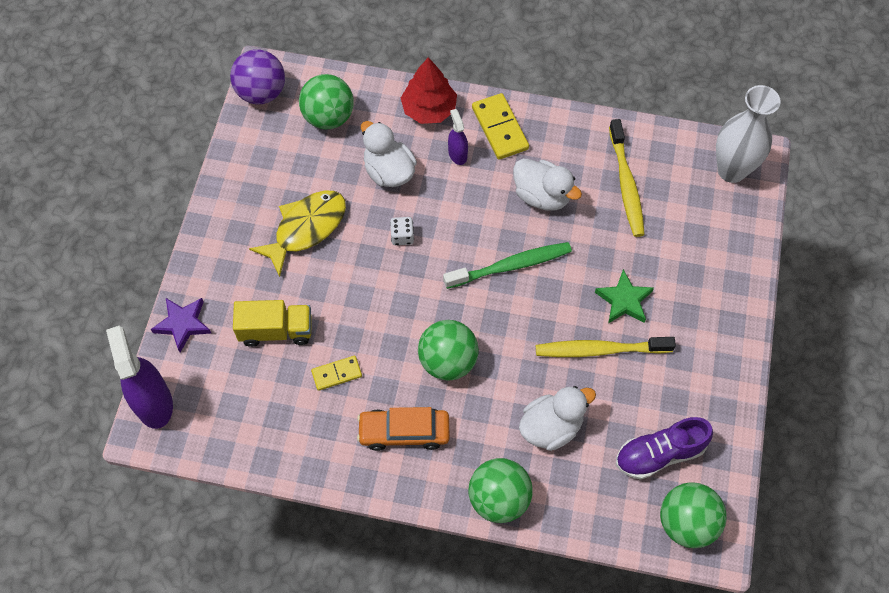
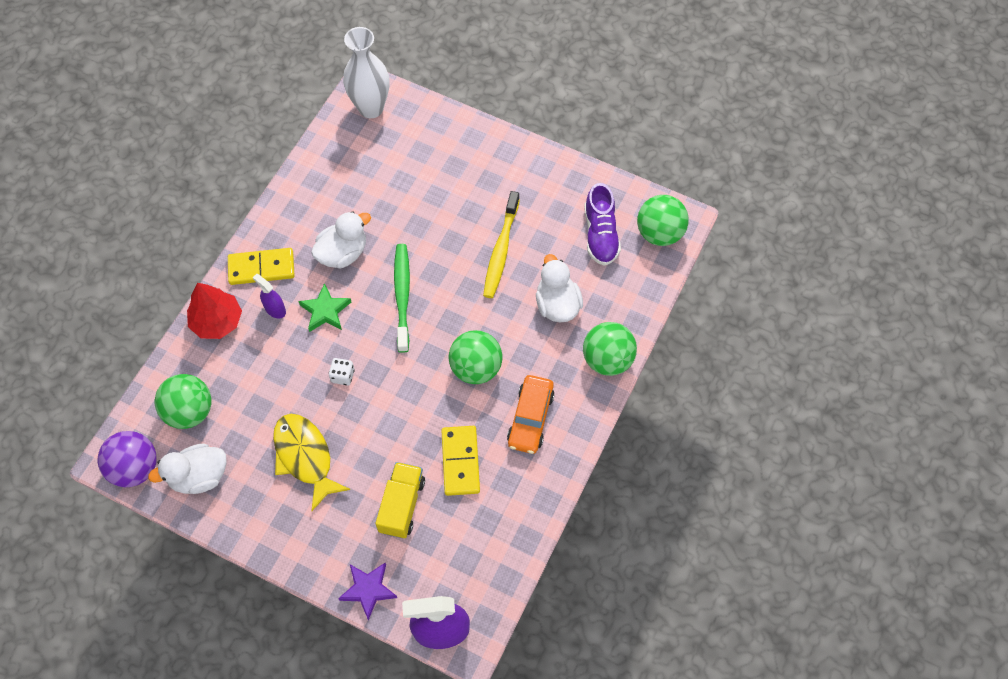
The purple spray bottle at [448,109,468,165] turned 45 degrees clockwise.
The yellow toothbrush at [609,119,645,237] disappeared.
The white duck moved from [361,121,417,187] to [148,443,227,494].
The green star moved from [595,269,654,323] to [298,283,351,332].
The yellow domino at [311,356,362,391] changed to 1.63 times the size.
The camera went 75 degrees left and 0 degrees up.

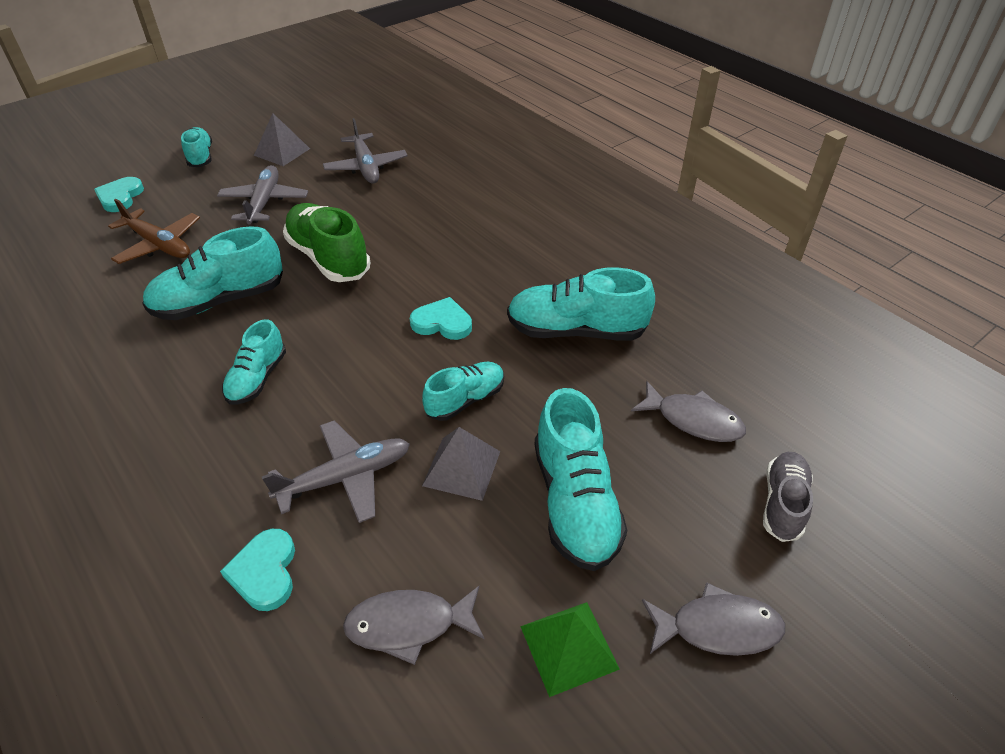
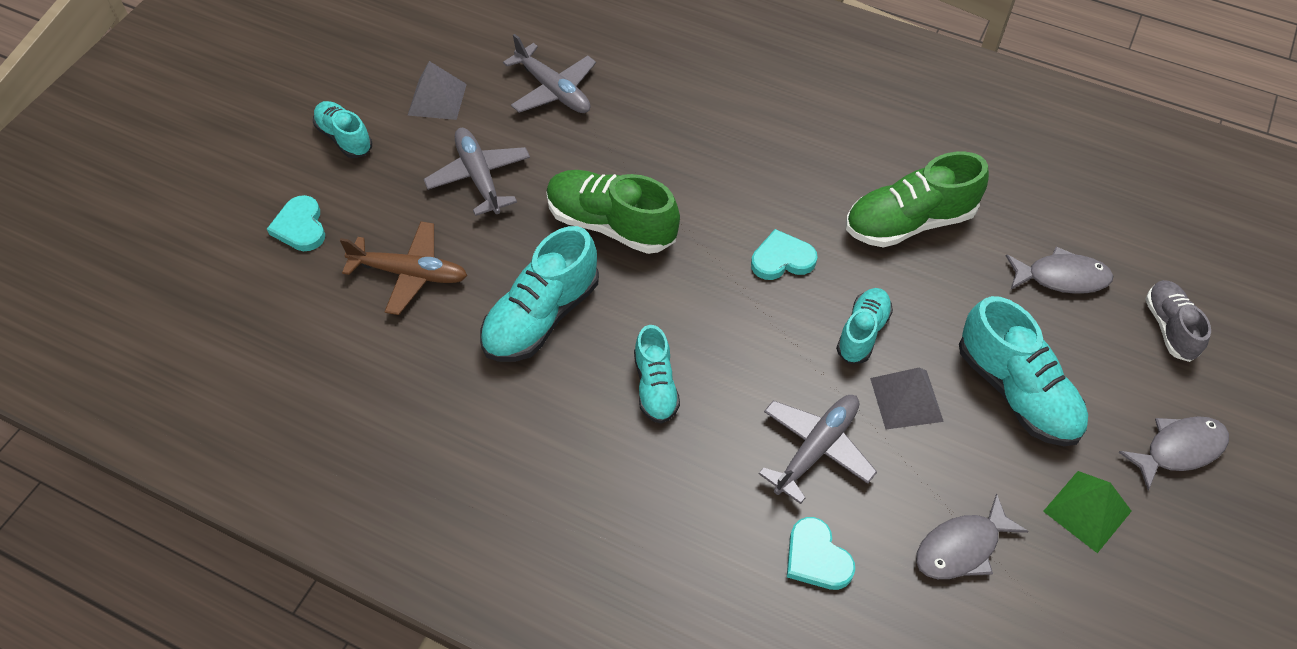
The turquoise shoe at [507,267,655,341] became the green shoe at [846,151,989,247].
The camera went 25 degrees left and 10 degrees up.

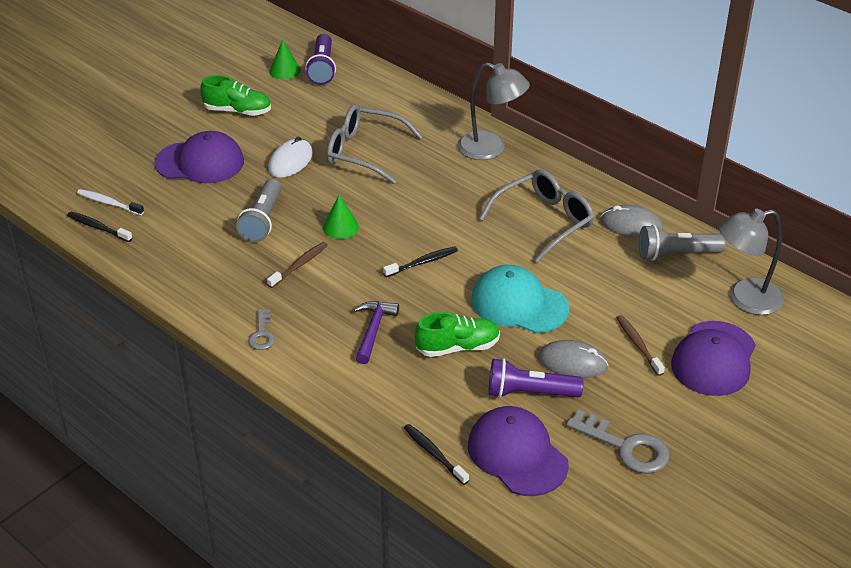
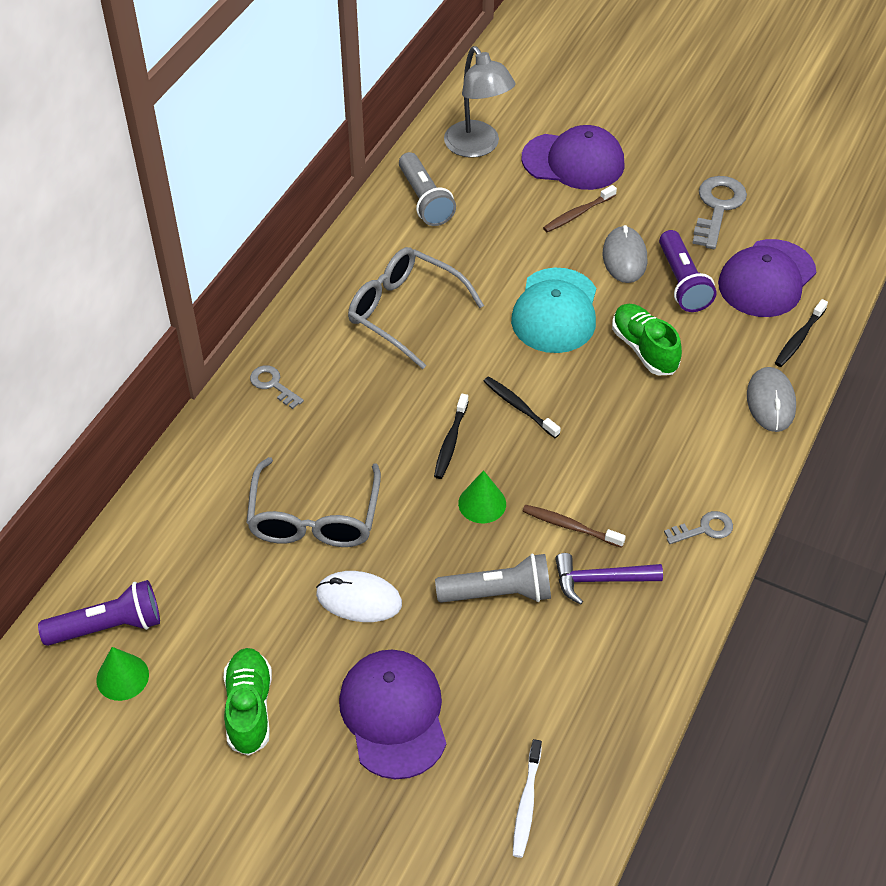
The grey lamp at [458,63,530,160] was replaced by the grey key at [250,365,304,409].
The grey mouse moved from [601,205,663,238] to [747,367,796,432].
The black toothbrush moved from [67,212,132,242] to [434,394,469,479].
The purple hammer moved from [354,301,399,364] to [555,553,663,605].
The camera went 105 degrees left and 10 degrees up.

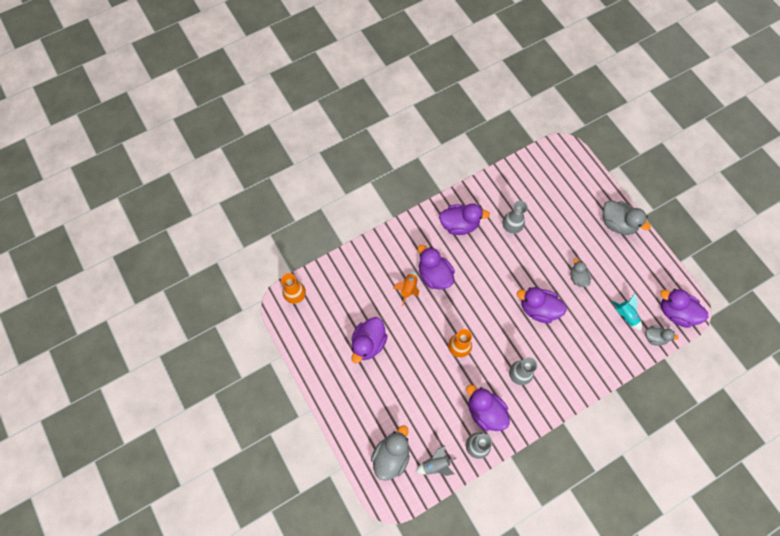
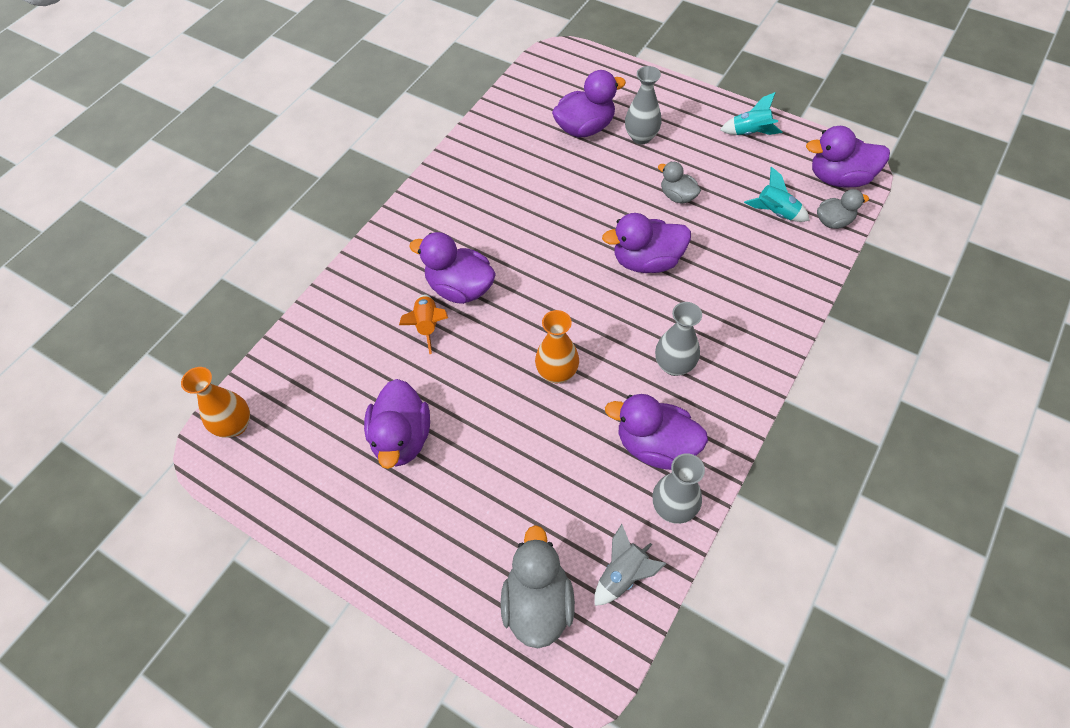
The grey vase moved from [502,201,528,234] to [625,66,662,144].
The grey duck at [603,201,651,235] disappeared.
The purple duck moved from [439,203,490,235] to [552,70,626,138].
The turquoise rocket at [720,92,782,135] appeared.
The camera went 25 degrees left and 10 degrees down.

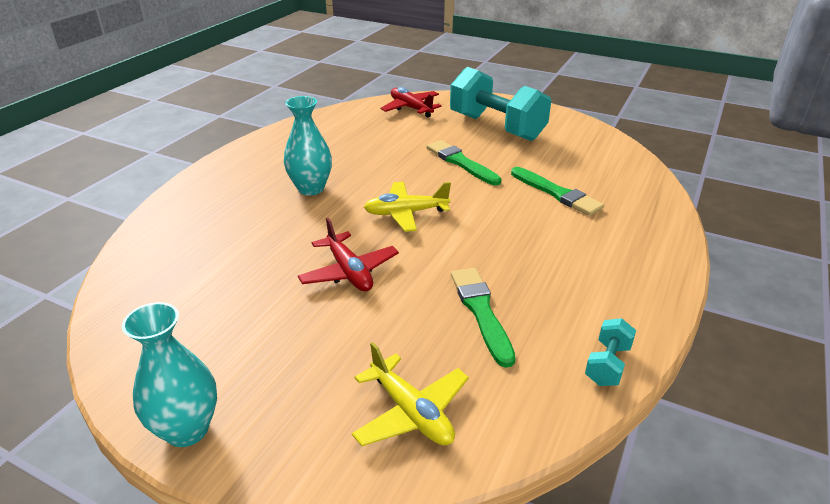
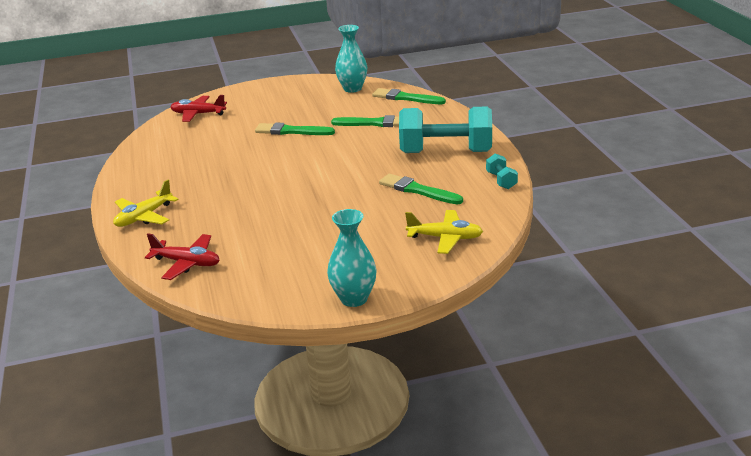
The turquoise dumbbell moved from [450,67,551,141] to [399,107,492,153].
The turquoise vase moved from [284,96,332,196] to [335,25,367,93].
The yellow plane moved from [364,182,451,232] to [113,180,178,227].
The red plane moved from [298,218,399,292] to [145,233,220,280].
The green brush at [372,88,446,104] appeared.
The camera went 40 degrees left and 5 degrees down.

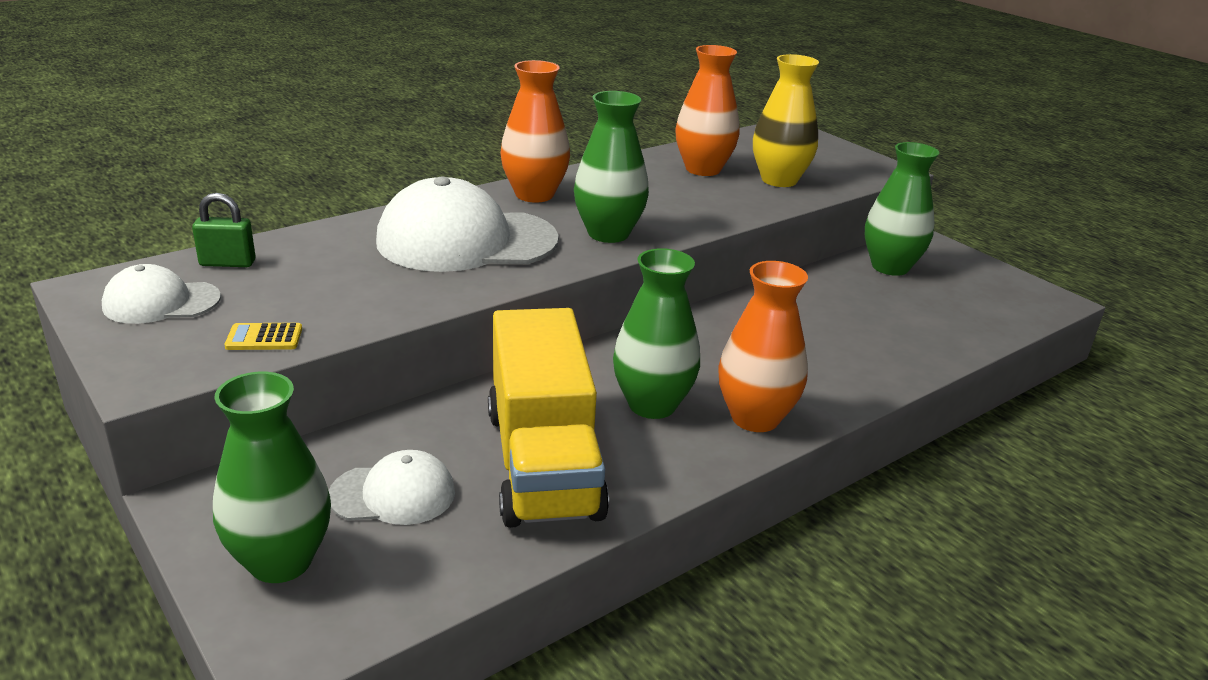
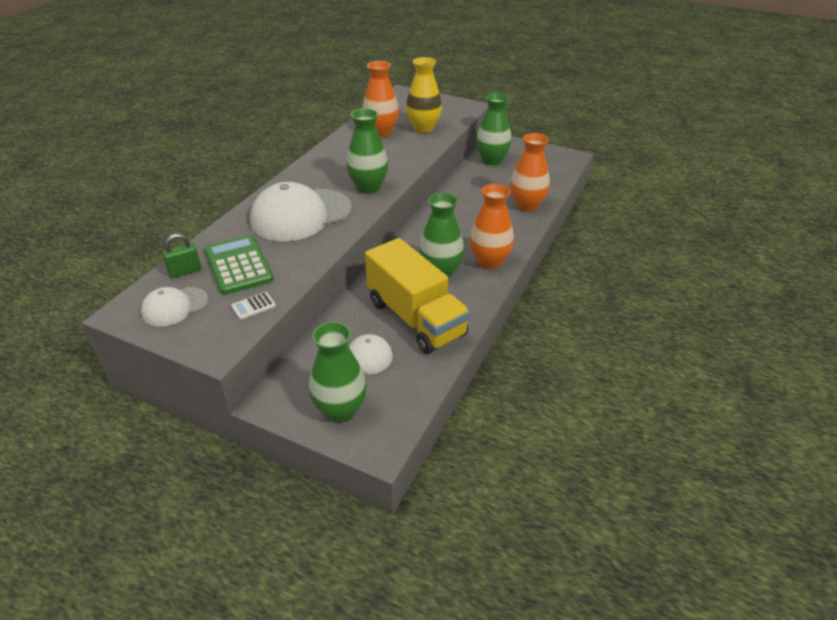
The orange vase moved from [500,60,570,202] to [510,133,550,212].
The yellow calculator at [224,323,302,350] became the white calculator at [231,292,276,320].
The green calculator at [204,235,274,295] appeared.
The camera went 25 degrees left and 10 degrees up.

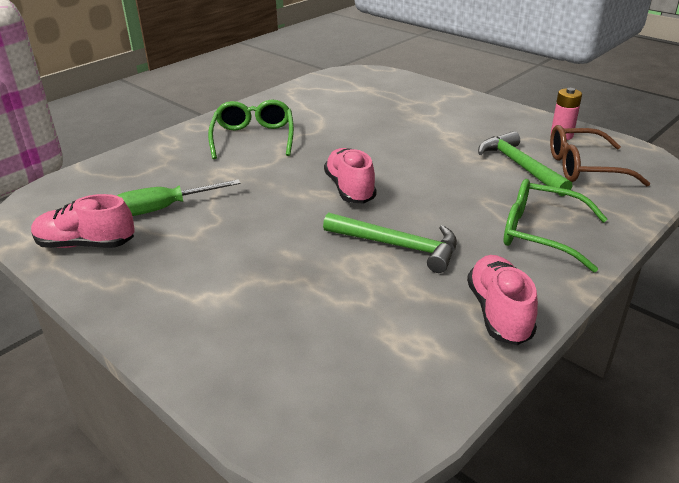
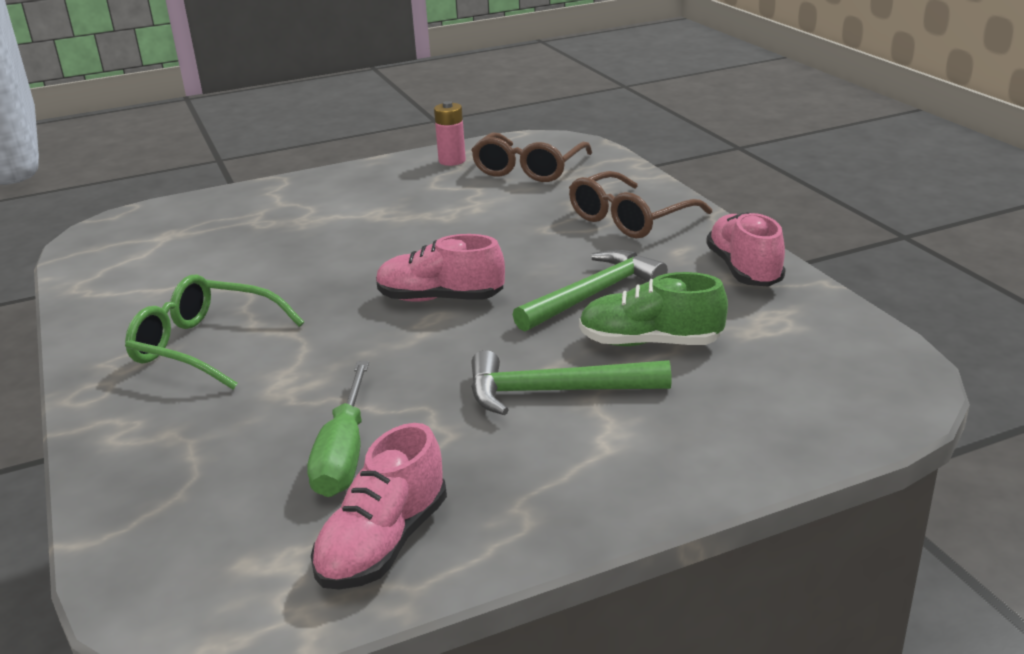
The green hammer moved from [478,131,573,196] to [471,350,672,415].
The green glasses at [504,179,607,272] became the brown glasses at [569,171,712,238].
The pink shoe at [467,255,538,345] turned 60 degrees clockwise.
The green shoe at [579,272,728,346] appeared.
The camera went 65 degrees left and 5 degrees down.

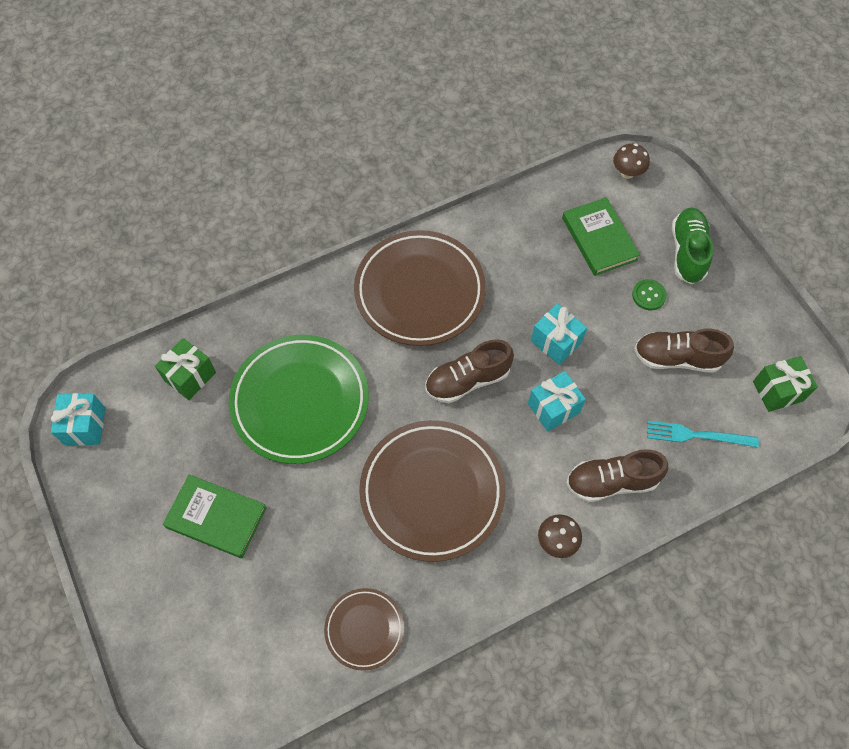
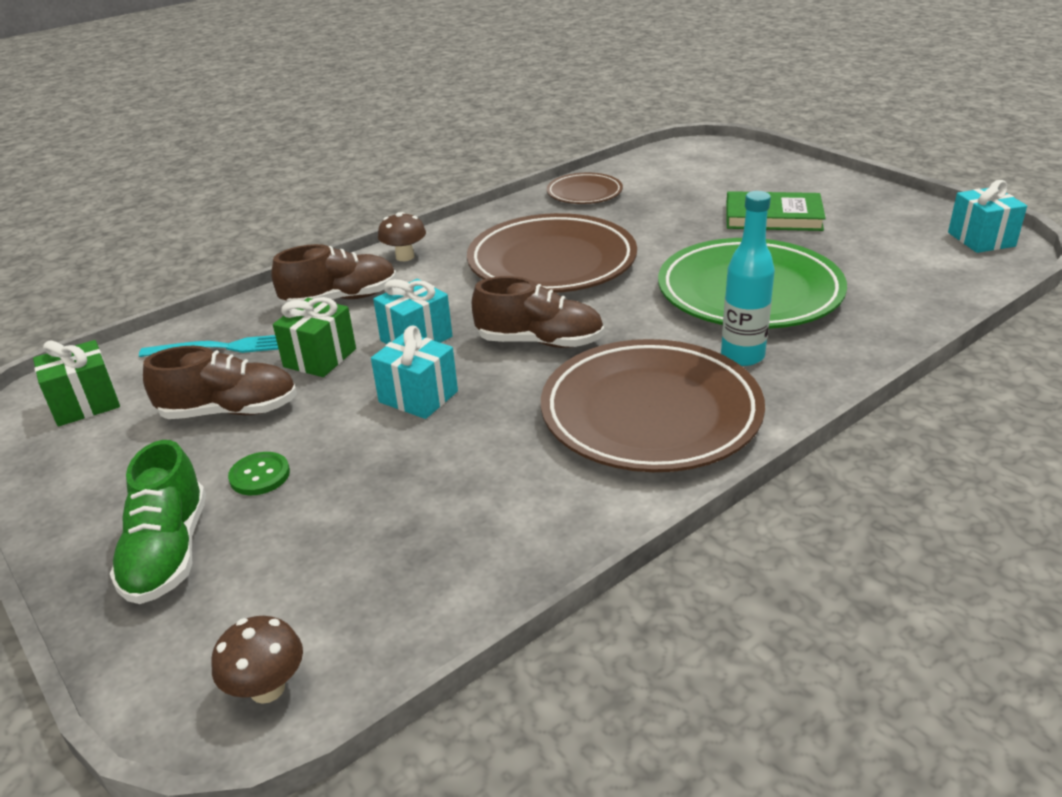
The green book at [562,197,640,276] disappeared.
The green gift moved from [155,338,216,400] to [273,297,356,377].
The brown shoe at [426,339,514,403] turned 45 degrees clockwise.
The turquoise bottle at [721,191,775,366] appeared.
The camera went 170 degrees right and 30 degrees down.

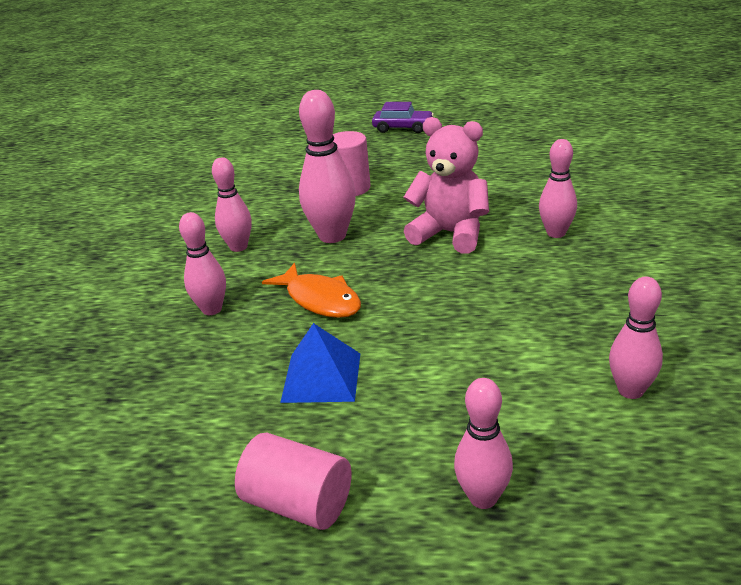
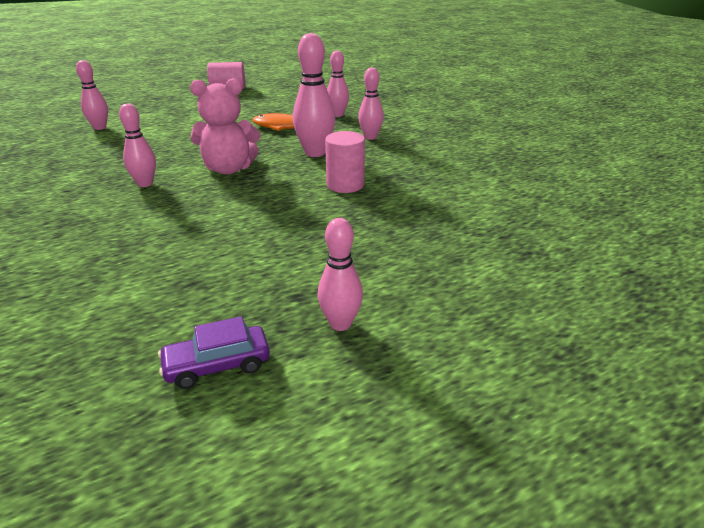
The purple car moved from [372,102,434,133] to [158,316,270,389].
The blue pyramid at [280,323,360,403] disappeared.
The pink bowling pin moved from [454,378,513,509] to [318,218,363,331].
The camera went 145 degrees right and 0 degrees up.

